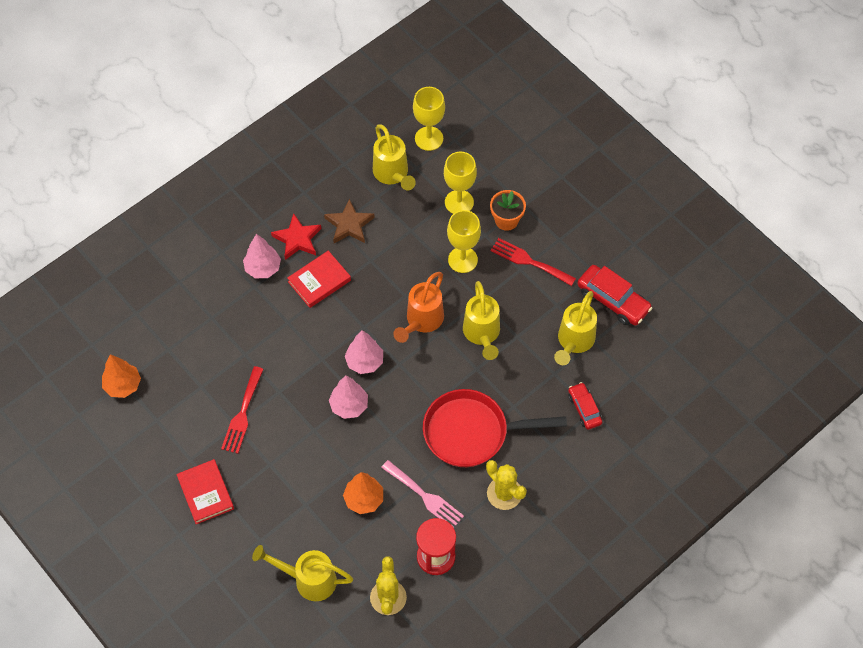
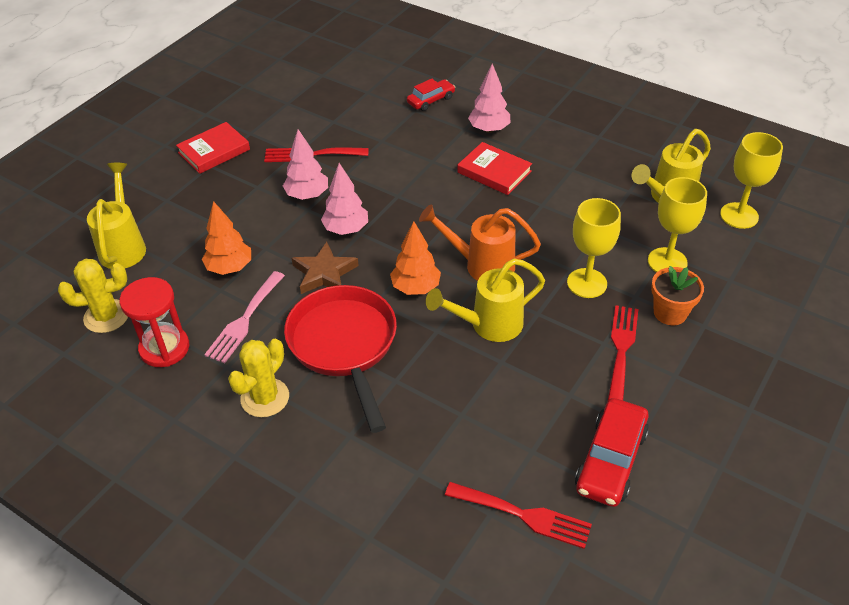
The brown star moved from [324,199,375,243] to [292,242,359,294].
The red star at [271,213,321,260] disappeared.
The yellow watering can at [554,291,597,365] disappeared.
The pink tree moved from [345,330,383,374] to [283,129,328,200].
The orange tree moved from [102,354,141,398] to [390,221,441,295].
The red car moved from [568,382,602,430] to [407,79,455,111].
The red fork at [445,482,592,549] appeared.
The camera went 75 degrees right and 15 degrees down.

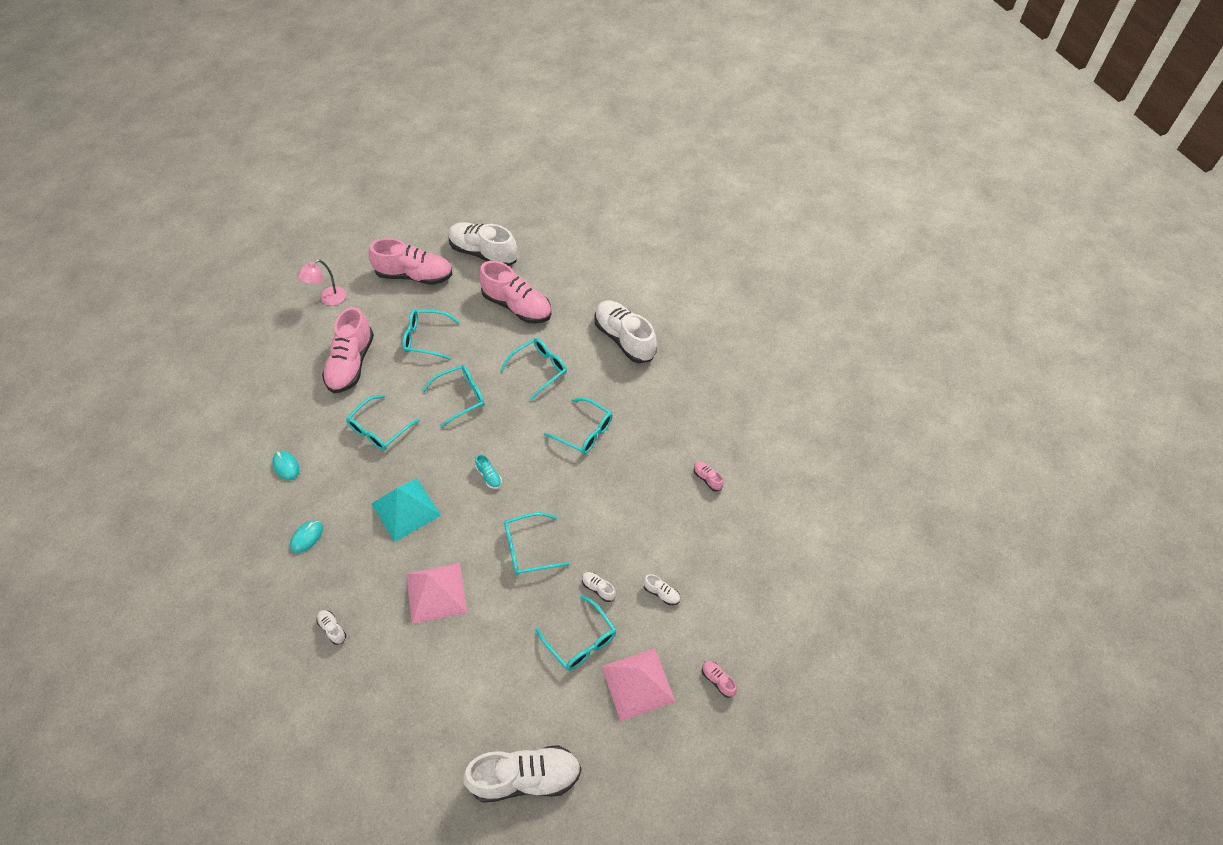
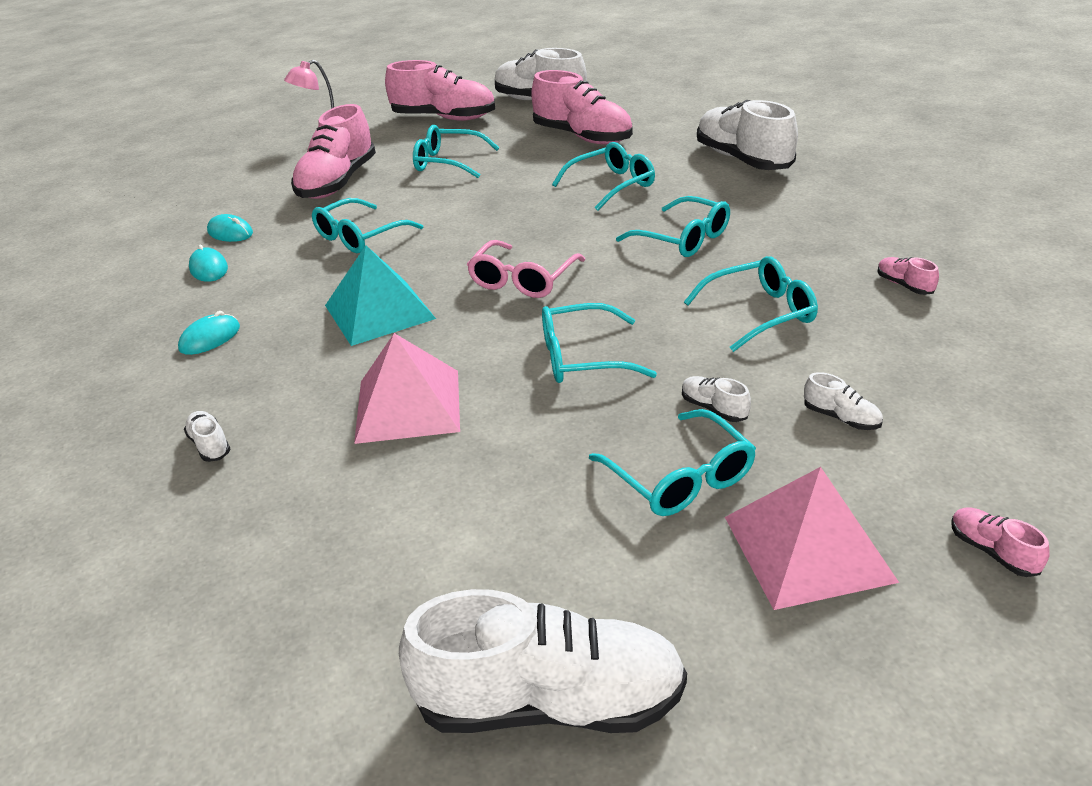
The turquoise glasses moved from [422,365,485,428] to [684,256,818,352].
The turquoise shoe at [475,454,502,489] was replaced by the pink glasses at [467,240,585,298].
The turquoise mouse at [207,214,253,242] appeared.
The camera went 10 degrees right and 20 degrees down.

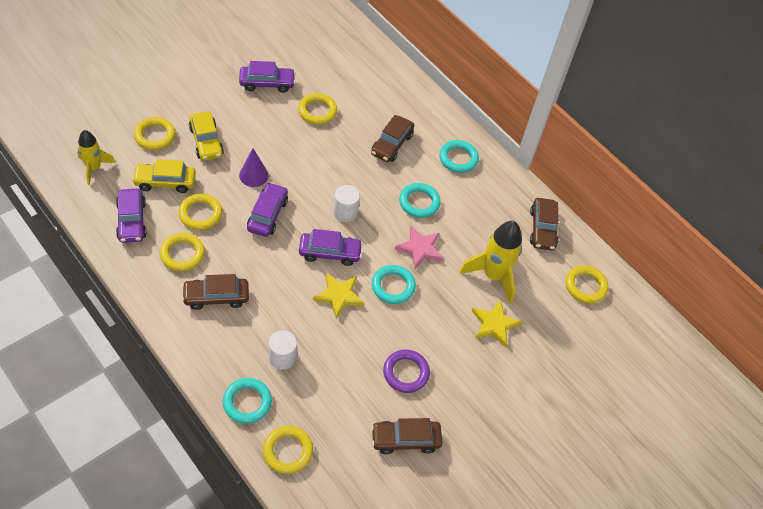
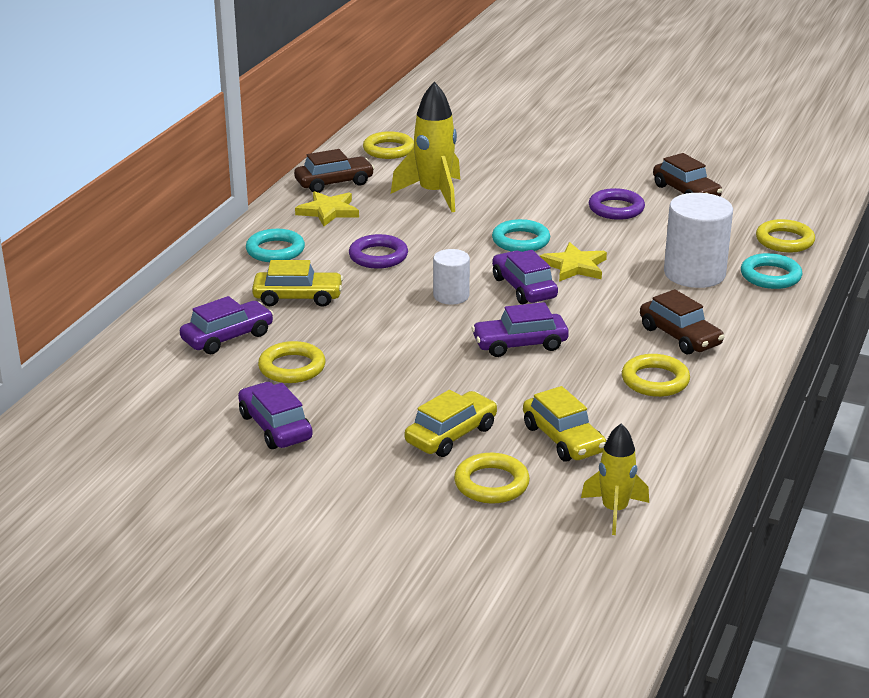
The brown car at [371,115,414,162] became the yellow car at [252,260,343,307].
The purple cone at [239,148,268,187] disappeared.
The turquoise ring at [399,183,441,218] became the purple ring at [349,234,408,269].
The purple car moved from [116,188,147,243] to [180,296,274,354].
The yellow ring at [178,194,222,230] disappeared.
The pink star at [395,226,443,269] disappeared.
The yellow star moved from [472,300,522,347] to [295,191,359,226].
The white cylinder at [269,330,297,370] changed to 1.76 times the size.
The camera went 110 degrees left and 25 degrees down.

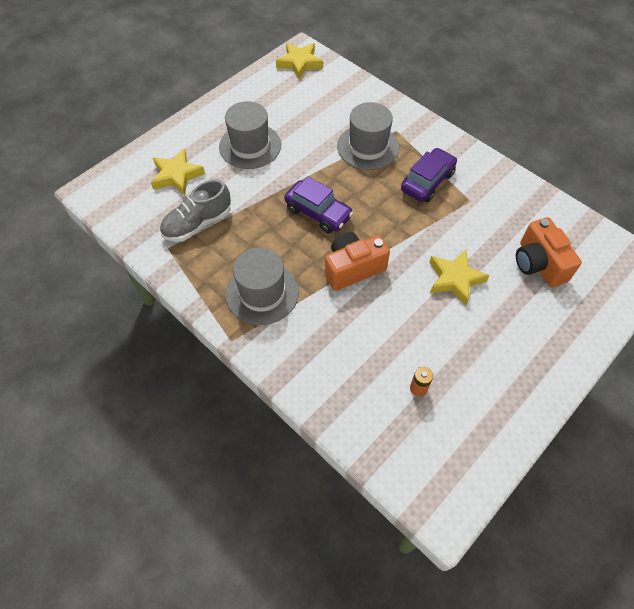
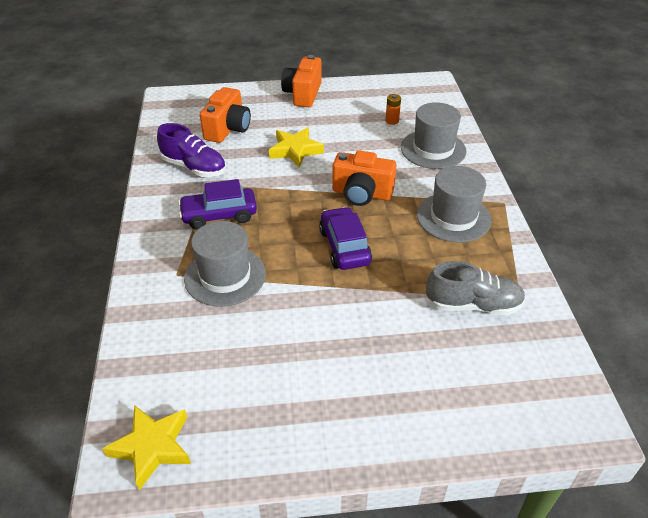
The grey hat moved from [219,101,281,169] to [401,102,467,169].
The yellow star at [151,148,205,195] disappeared.
The orange camera at [281,55,321,107] appeared.
The purple shoe at [157,123,226,177] appeared.
The camera went 140 degrees left and 15 degrees down.

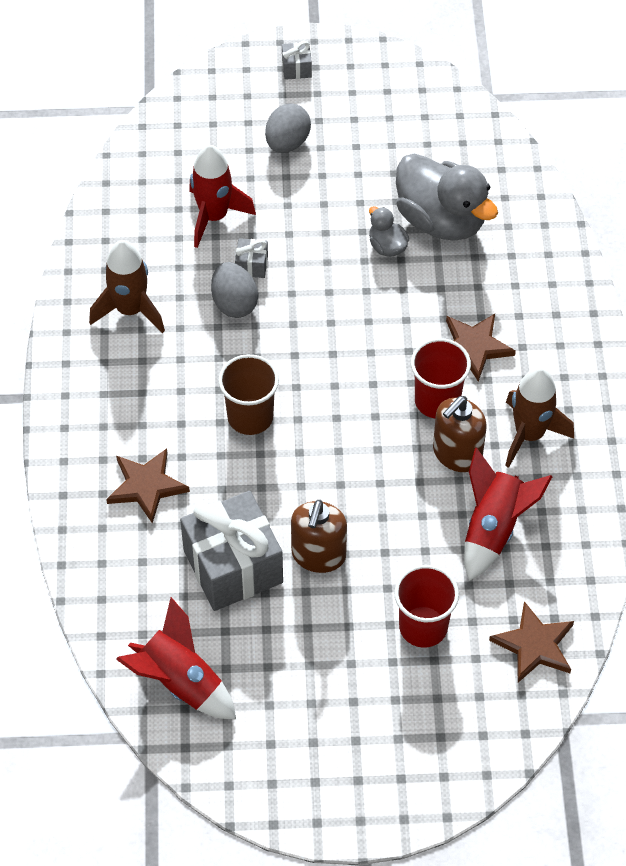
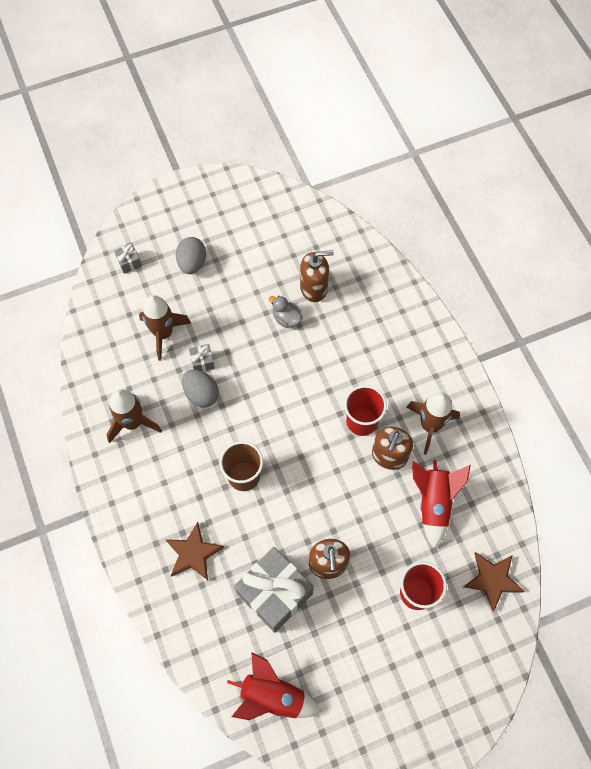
The grey gift moved from [282,41,312,80] to [114,244,142,274].
The red rocket at [189,145,256,248] became the brown rocket at [139,295,191,361].
The grey duck at [396,153,498,240] was replaced by the brown soap dispenser at [300,250,334,302].
The brown star at [446,314,516,382] disappeared.
The camera went 20 degrees left and 10 degrees up.

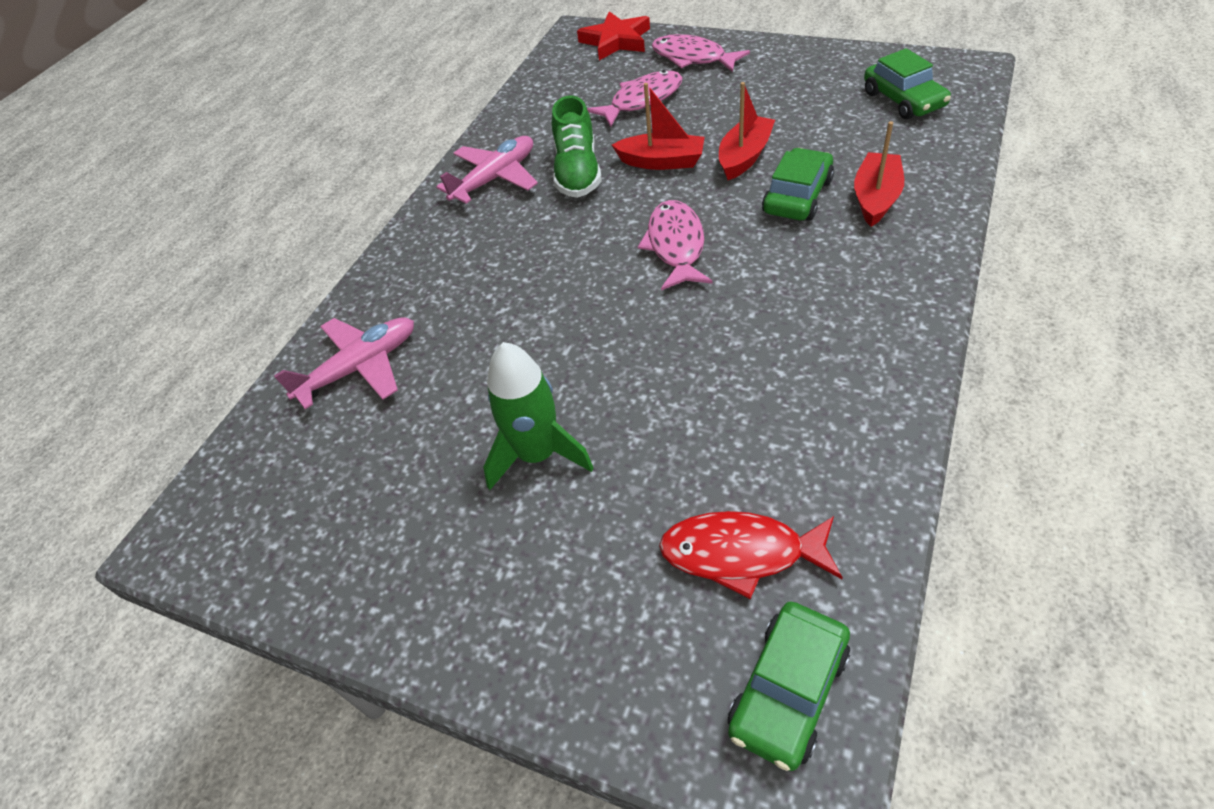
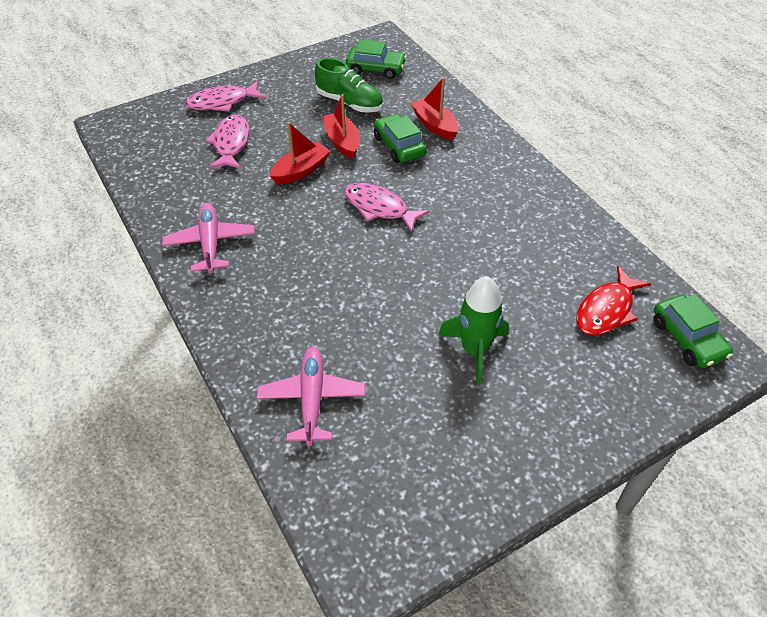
The red star at [577,11,650,60] disappeared.
The green shoe moved from [552,96,602,198] to [315,58,383,113].
The camera went 60 degrees left and 0 degrees up.

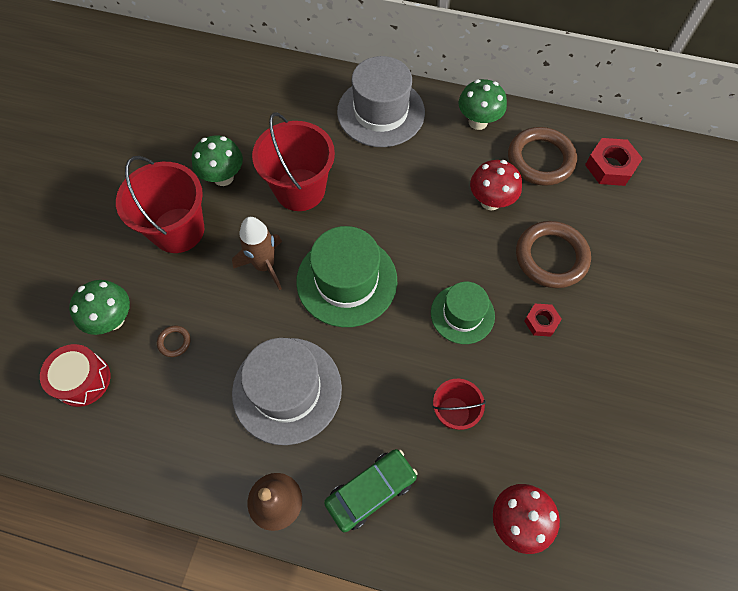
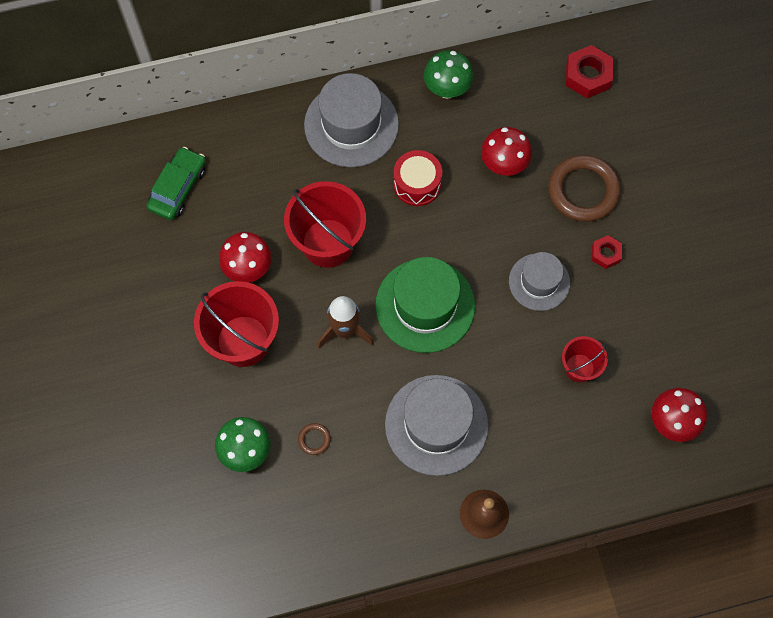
The brown ring at [508,127,577,186] disappeared.
The green mushroom at [192,135,243,186] became the red mushroom at [219,232,272,283].
The green hat at [431,282,495,344] became the grey hat at [509,252,570,311].
The red drum moved from [40,344,110,407] to [393,150,442,206].
The green car moved from [324,449,418,532] to [146,147,206,220].
The camera went 30 degrees left and 5 degrees up.

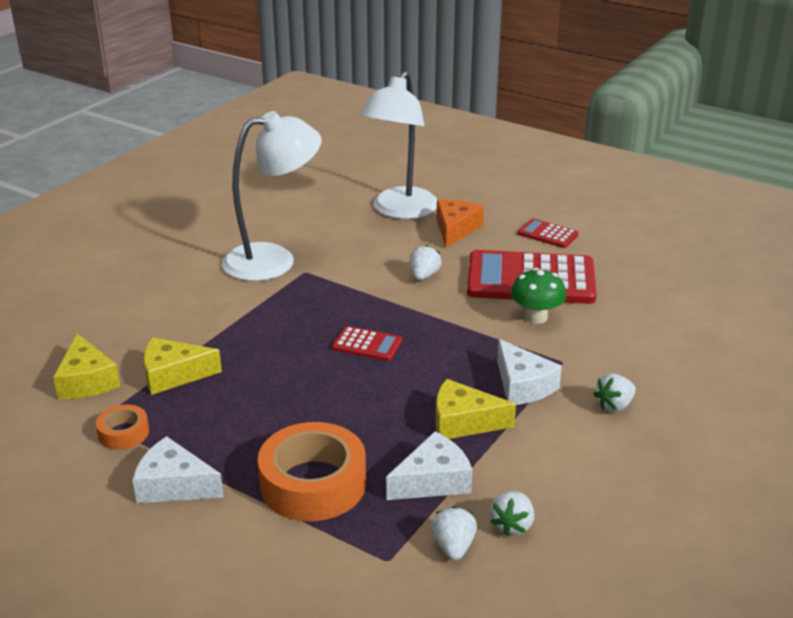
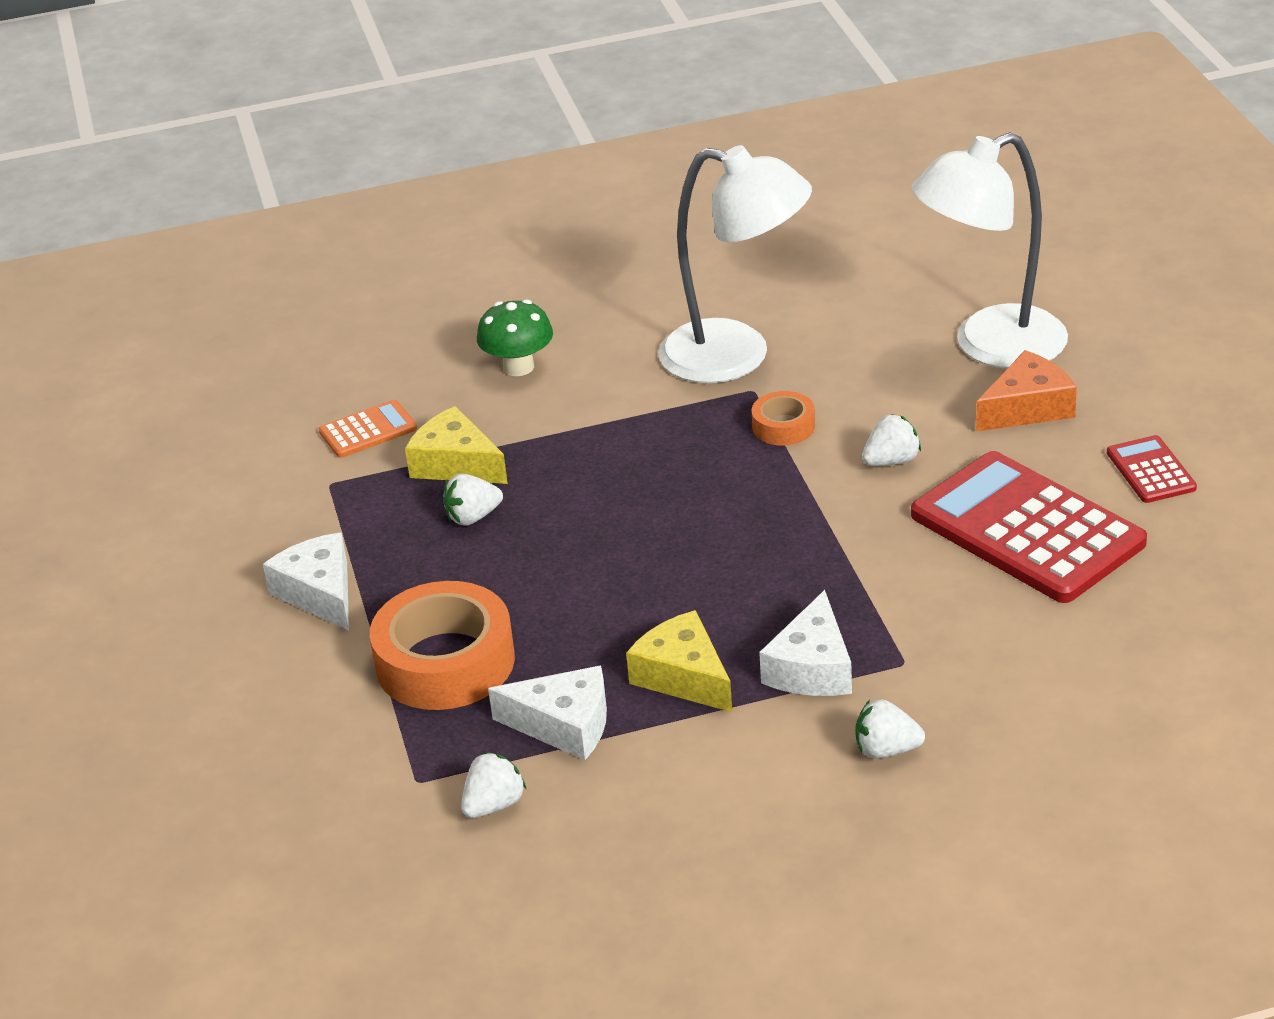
The green mushroom moved from [511,268,566,324] to [477,299,553,376].
The red calculator at [332,326,402,361] disappeared.
The yellow cheese at [53,334,120,399] was replaced by the orange calculator at [319,400,417,458].
The orange tape moved from [96,405,149,450] to [752,391,815,446].
The white strawberry moved from [490,491,534,536] to [443,474,503,526].
The camera went 45 degrees right and 5 degrees up.

